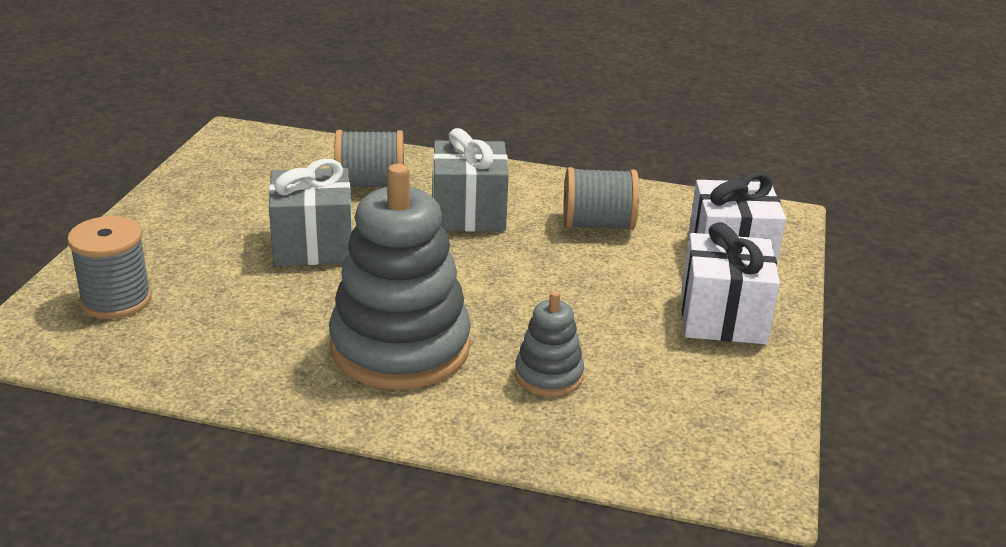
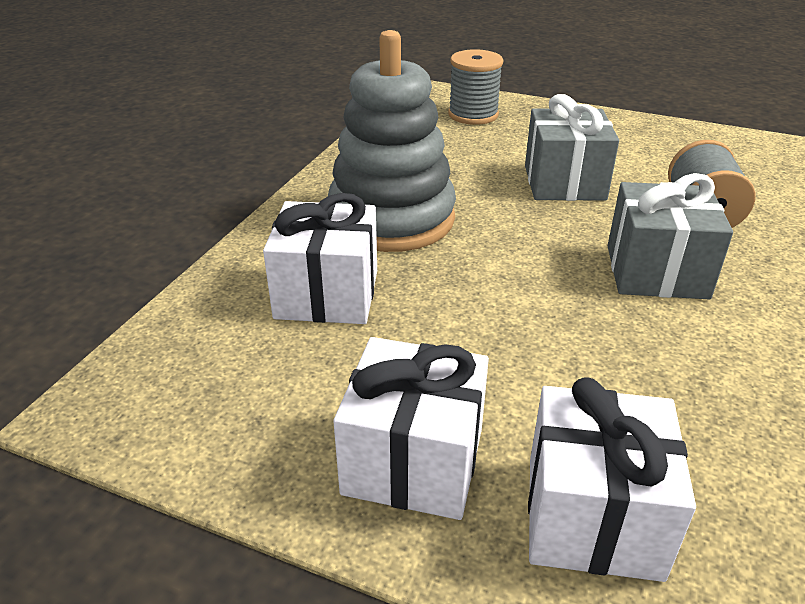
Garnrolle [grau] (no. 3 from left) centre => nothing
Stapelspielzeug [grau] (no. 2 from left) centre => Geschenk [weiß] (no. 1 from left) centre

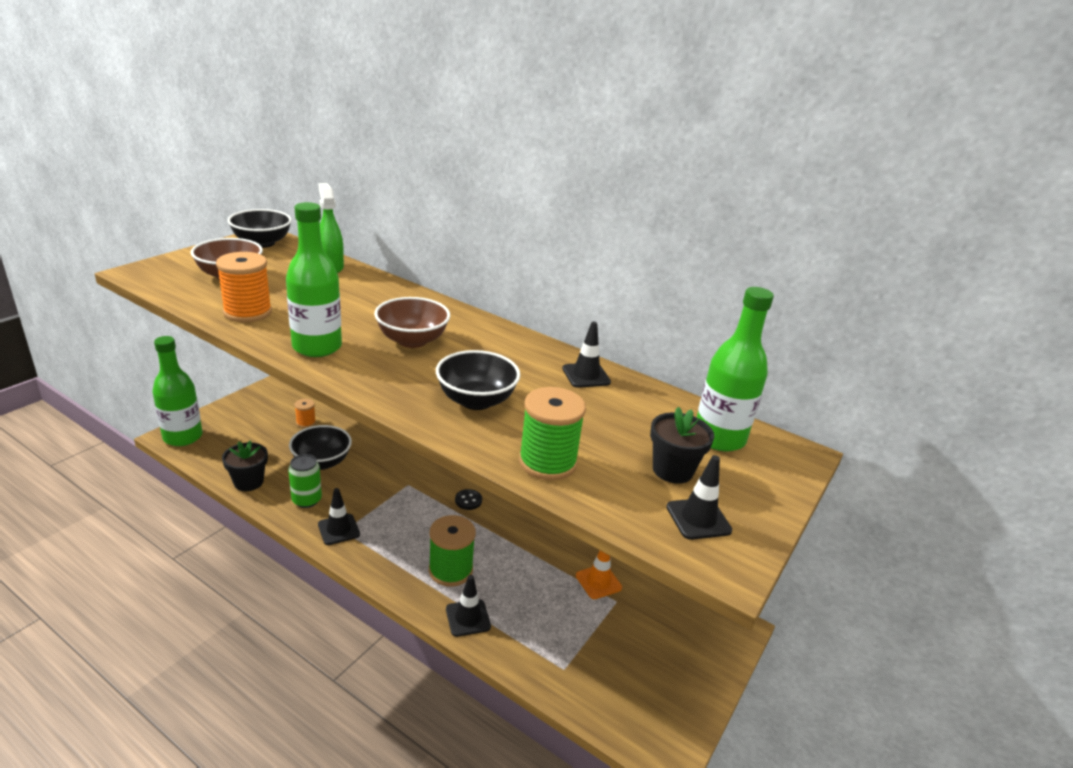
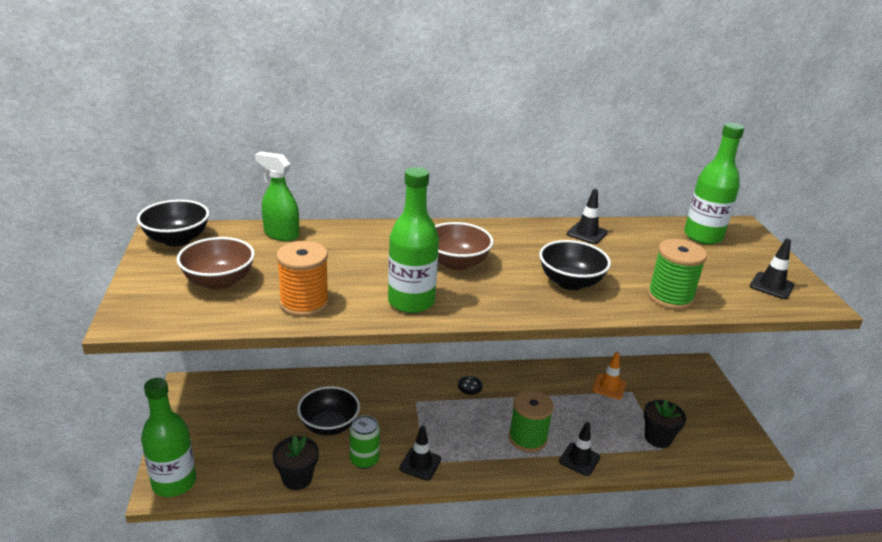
Garnrolle [orange] (no. 2 from left) middle left => nothing
Blumentopf [schwarz] (no. 2 from left) centre => Blumentopf [schwarz] (no. 2 from left) bottom right, shifted

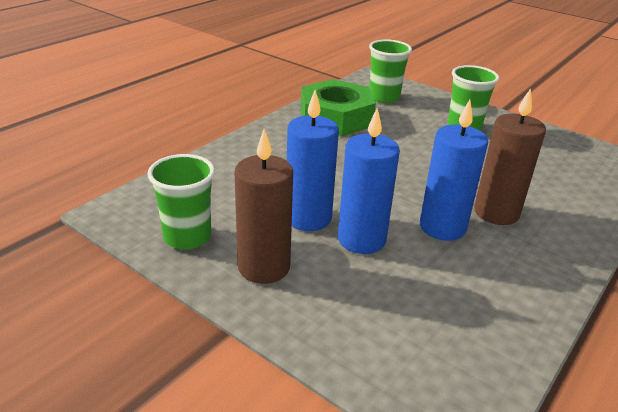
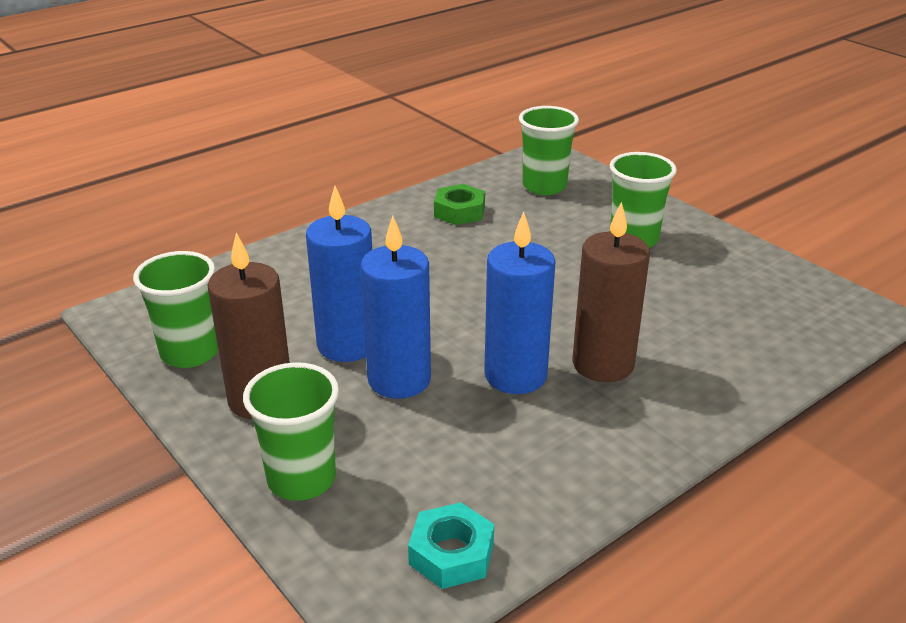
Sechskantmutter [grün] top centre, x0.51
nothing => Becher [grün] (no. 2 from left) bottom left
nothing => Sechskantmutter [türkis] bottom centre

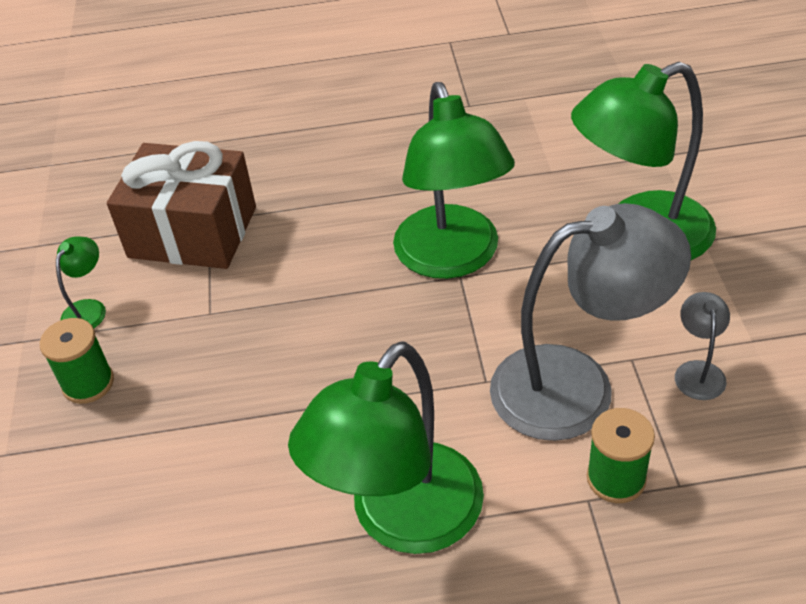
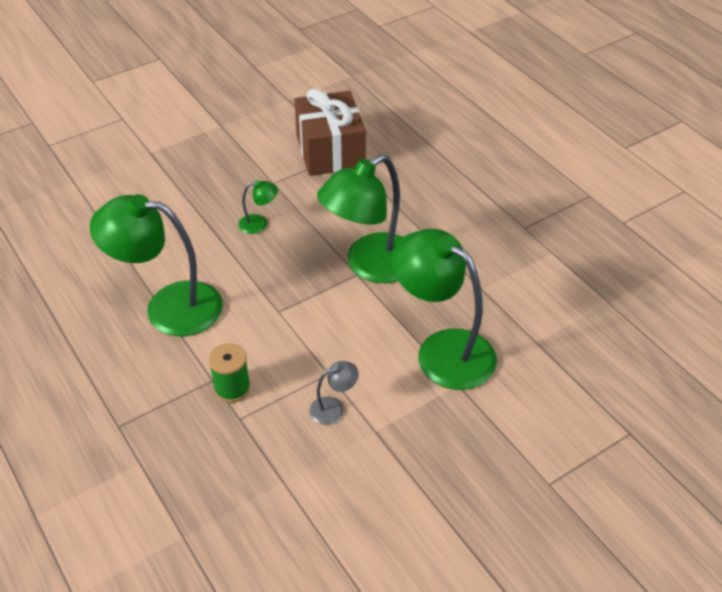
Lampe [grau] (no. 1 from left) middle right => nothing
Lampe [grün] (no. 1 from left in the first image) middle left => Lampe [grün] (no. 2 from left) centre, shifted
Garnrolle [grün] (no. 1 from left) middle left => nothing

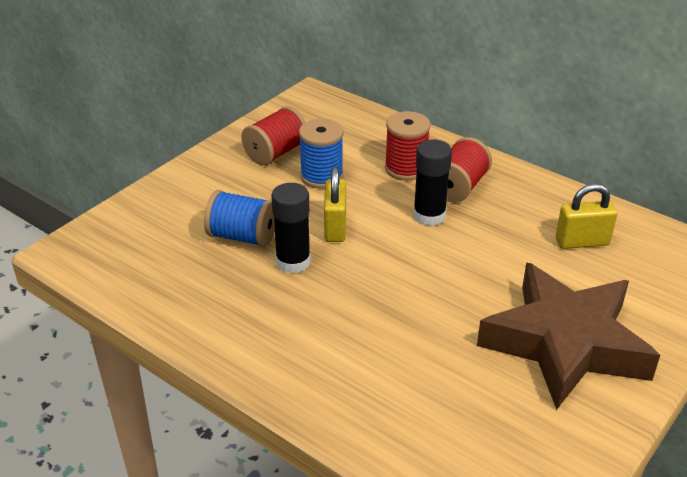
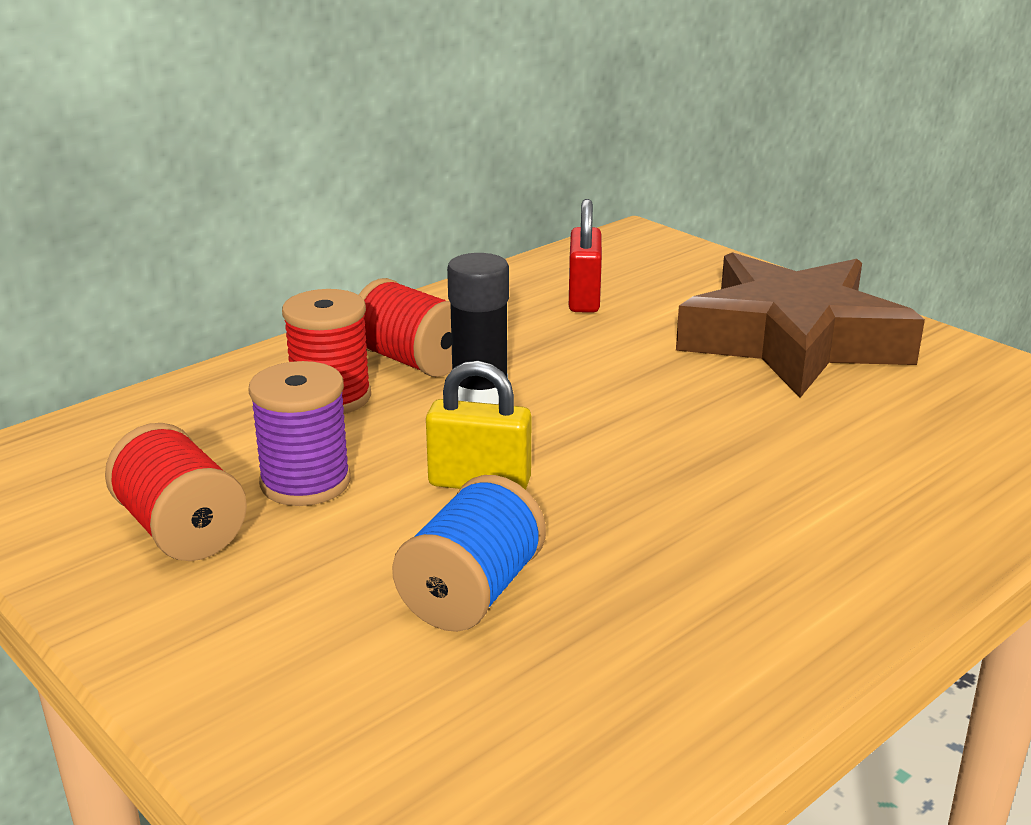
Garnrolle [blau] (no. 2 from left) top centre => Garnrolle [lila] middle left
Klebestift [schwarz] (no. 1 from left) centre => nothing
Vorhängeschloss [gelb] (no. 2 from left) middle right => Vorhängeschloss [rot] top centre

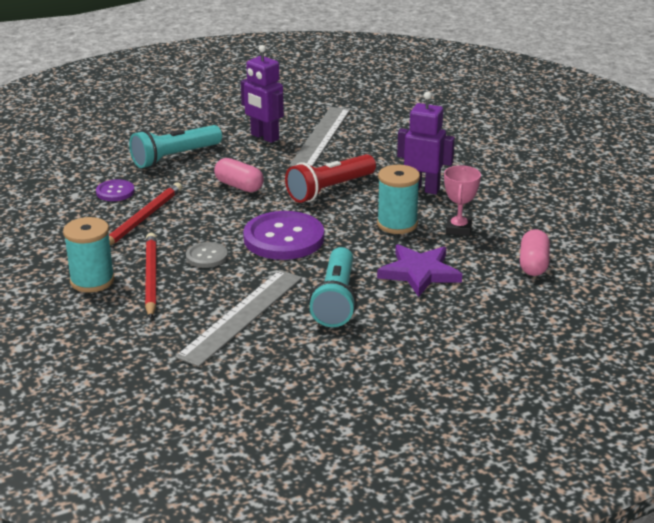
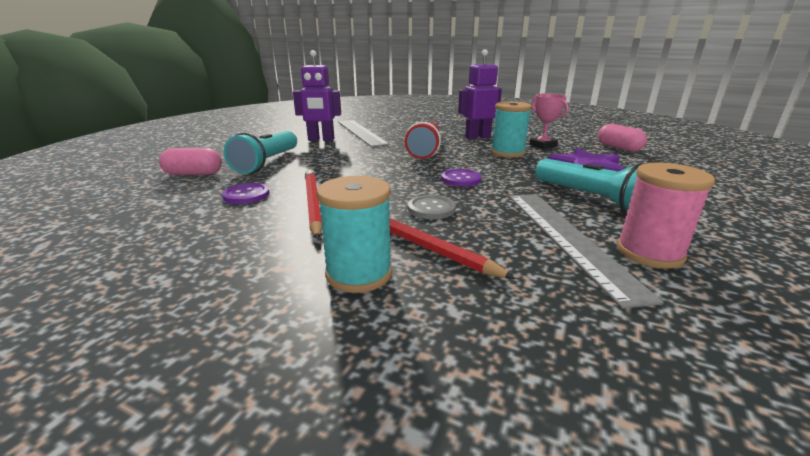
Kapsel [rosa] (no. 1 from left) centre => Kapsel [rosa] (no. 1 from left) middle left, shifted
Knopf [lila] (no. 2 from left) centre, x0.50
nothing => Garnrolle [rosa] middle right

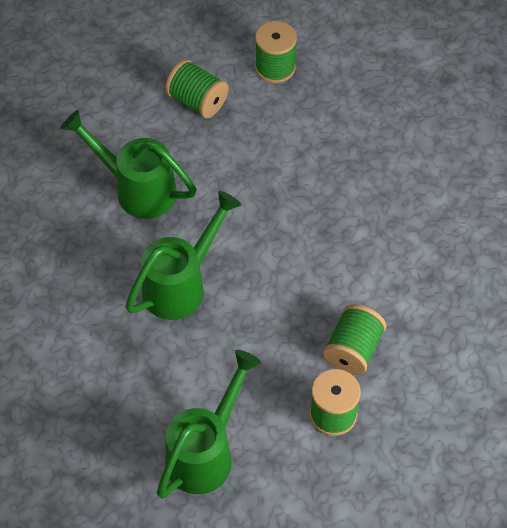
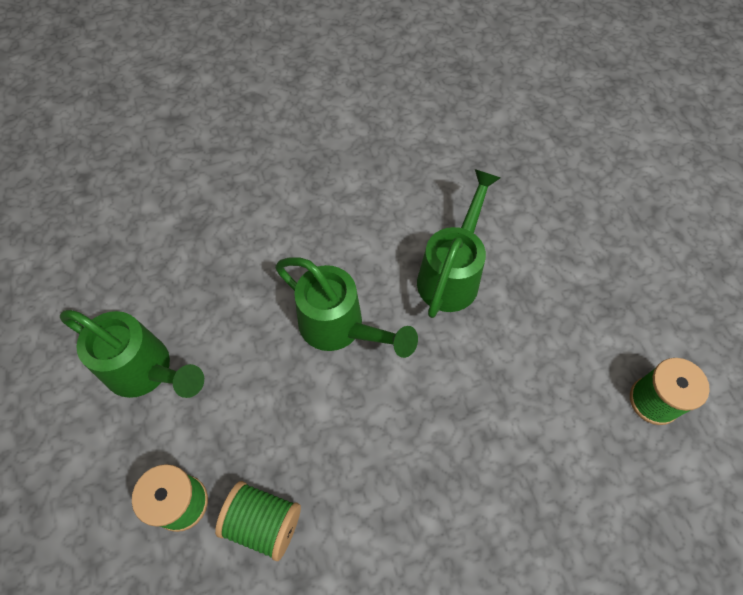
Garnrolle [grün] (no. 1 from left) top centre => nothing

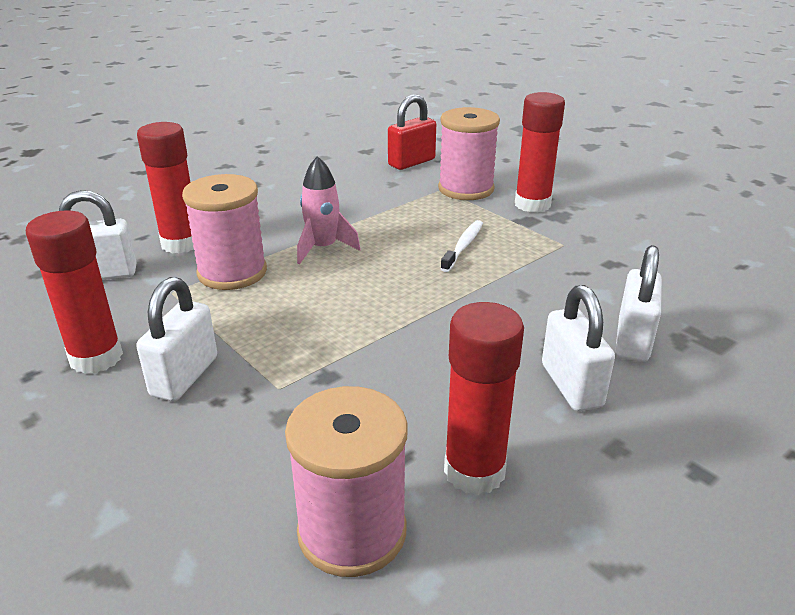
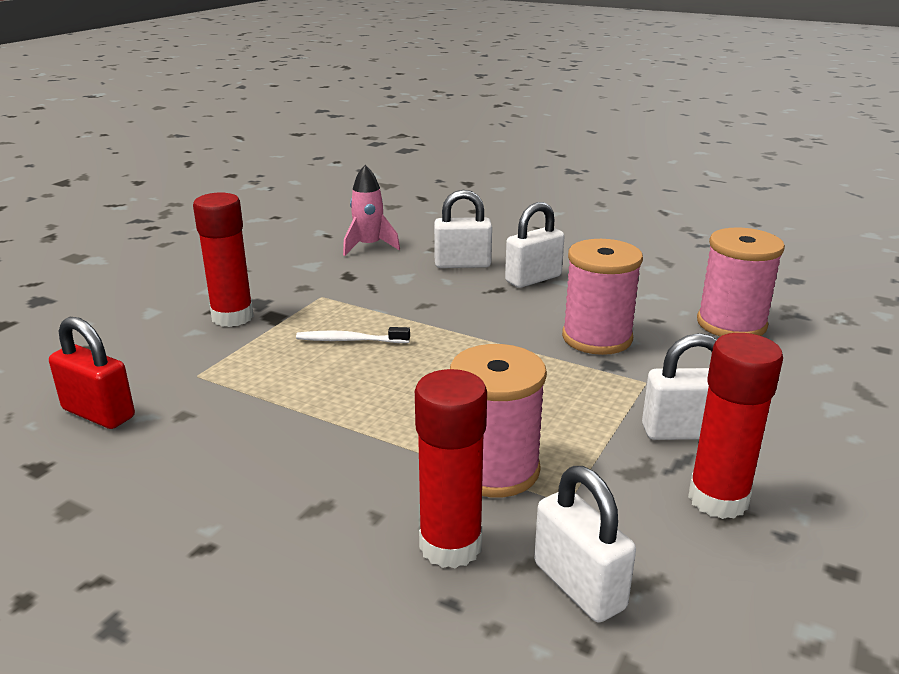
Garnrolle [rosa] (no. 3 from left in the first image) top centre => Garnrolle [rosa] (no. 2 from left) middle right, shifted
Rakete [rosa] centre => Rakete [rosa] top centre, shifted
Klebestift [rot] (no. 3 from left) centre => nothing

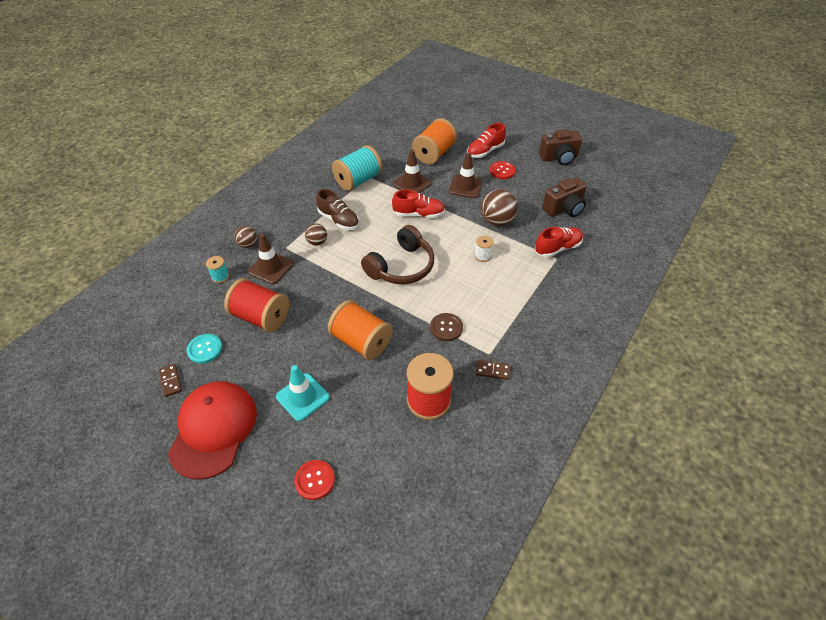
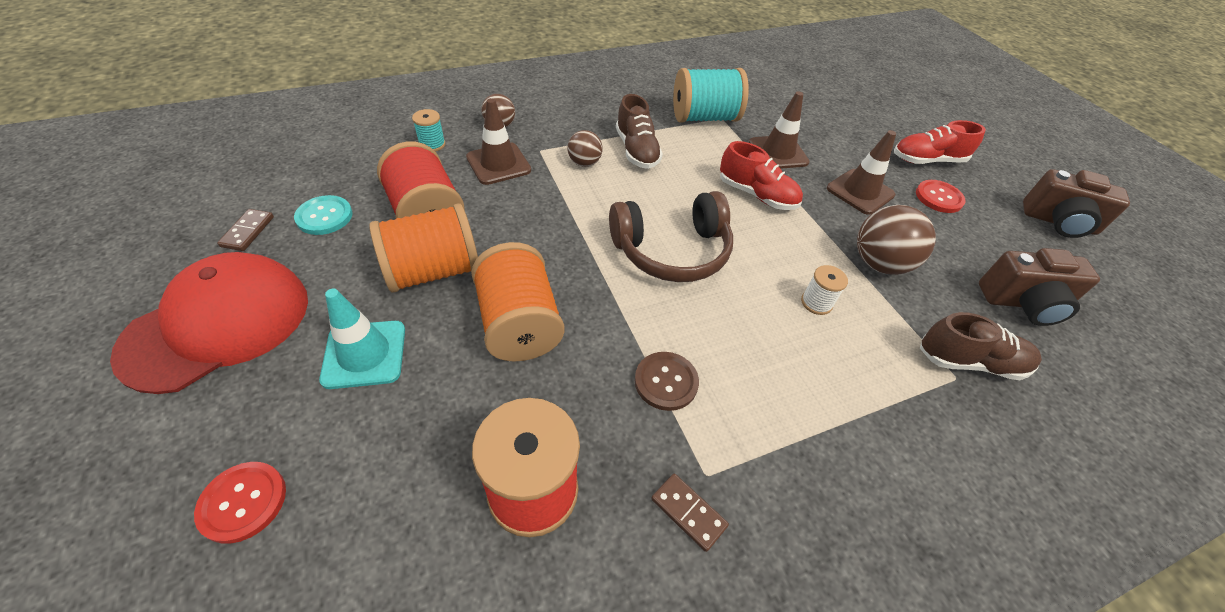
Garnrolle [orange] (no. 2 from left in the first image) top centre => Garnrolle [orange] (no. 1 from left) centre, shifted
Schuh [rot] (no. 3 from left) middle right => Schuh [braun] (no. 2 from left) middle right

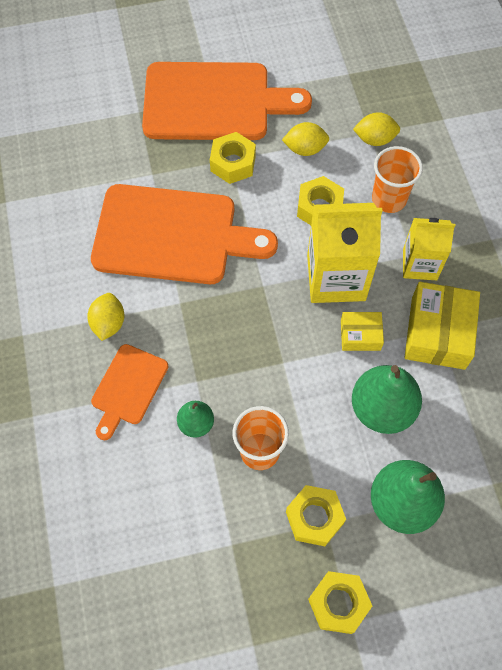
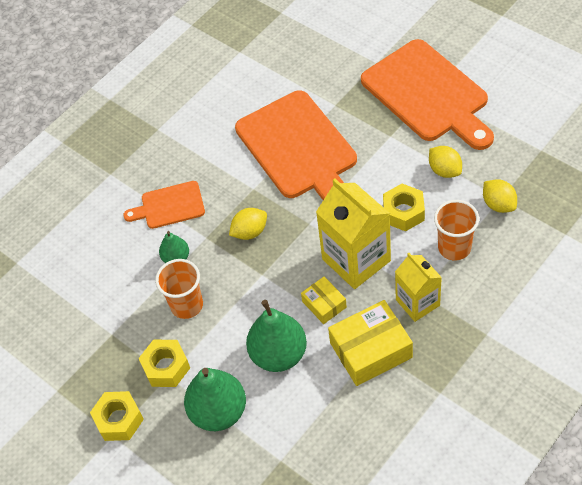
Sechskantmutter [gelb] (no. 1 from left) top centre => nothing
Zitrone [gelb] (no. 1 from left) middle left => Zitrone [gelb] (no. 1 from left) centre, shifted

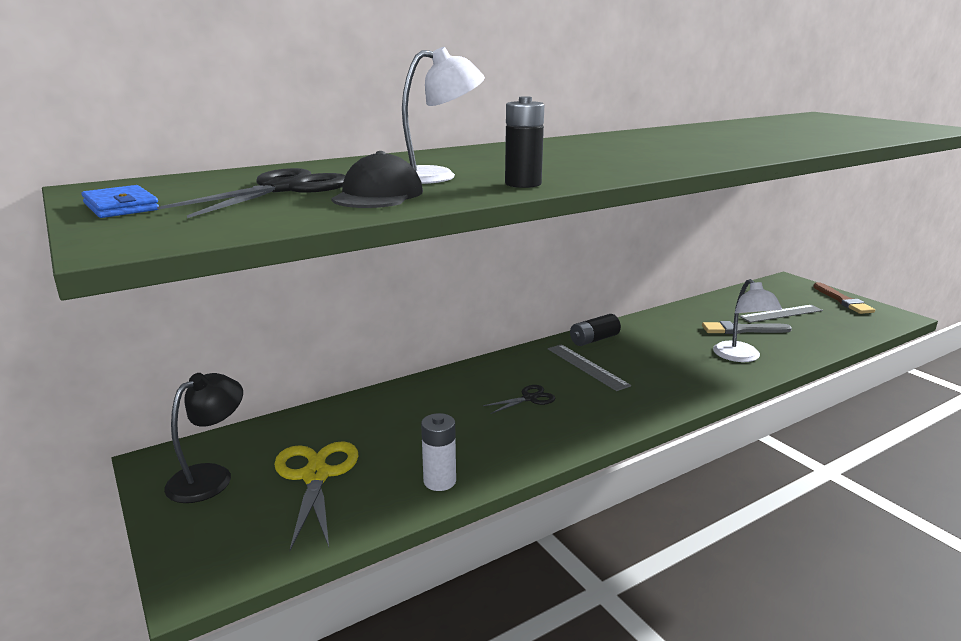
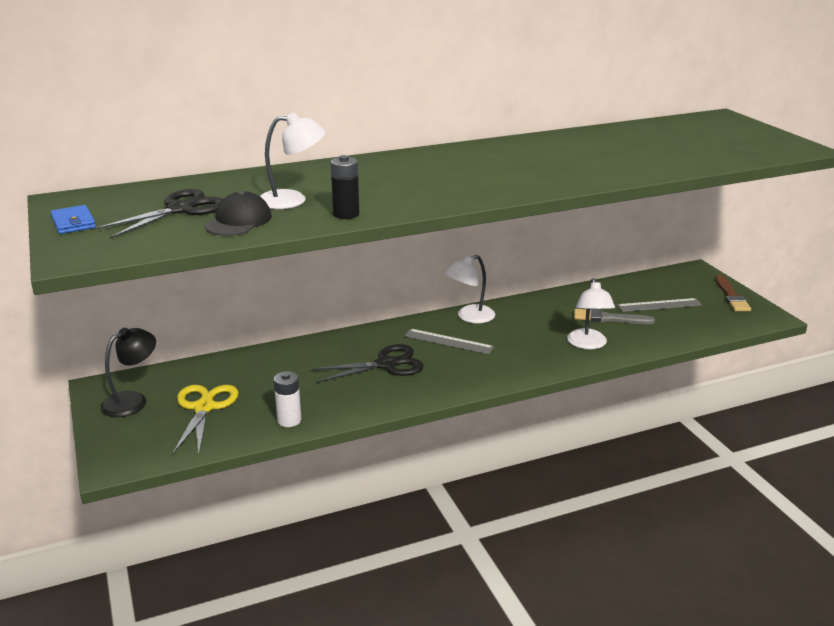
Batterie [schwarz] (no. 2 from left) centre => Lampe [weiß] (no. 2 from left) centre
Lineal [grau] (no. 1 from left) centre, 45 degrees counterclockwise
Schere [schwarz] (no. 2 from left) centre, x1.83

